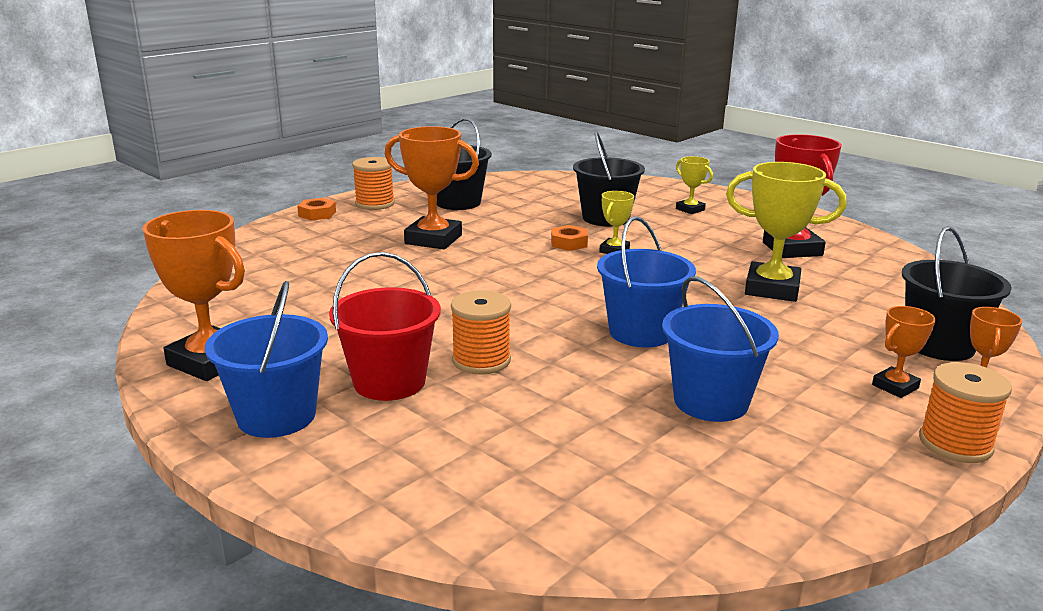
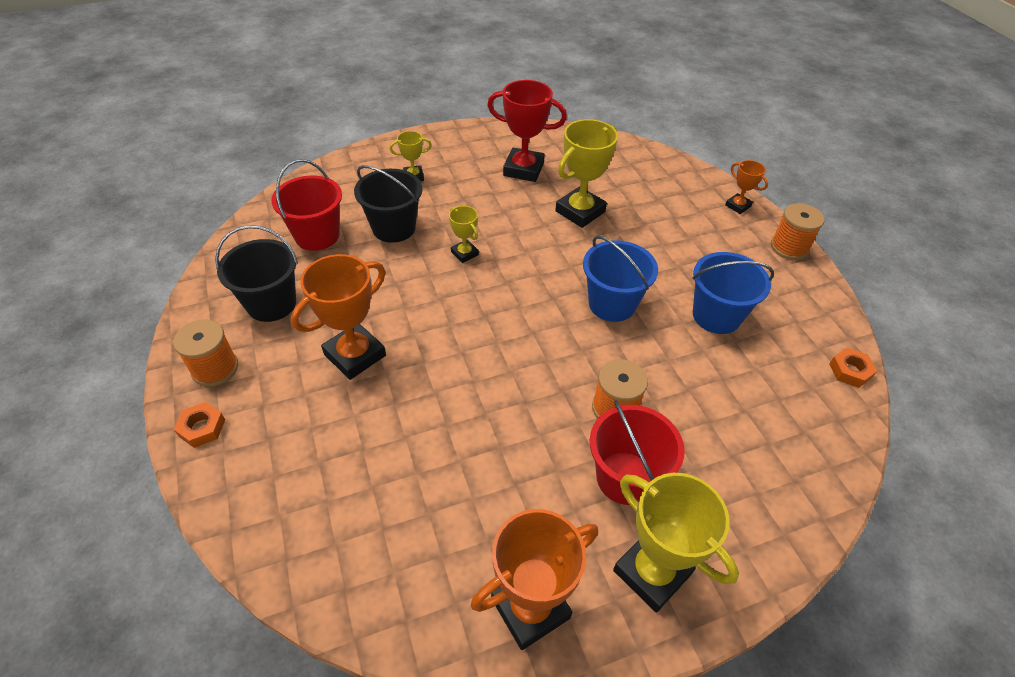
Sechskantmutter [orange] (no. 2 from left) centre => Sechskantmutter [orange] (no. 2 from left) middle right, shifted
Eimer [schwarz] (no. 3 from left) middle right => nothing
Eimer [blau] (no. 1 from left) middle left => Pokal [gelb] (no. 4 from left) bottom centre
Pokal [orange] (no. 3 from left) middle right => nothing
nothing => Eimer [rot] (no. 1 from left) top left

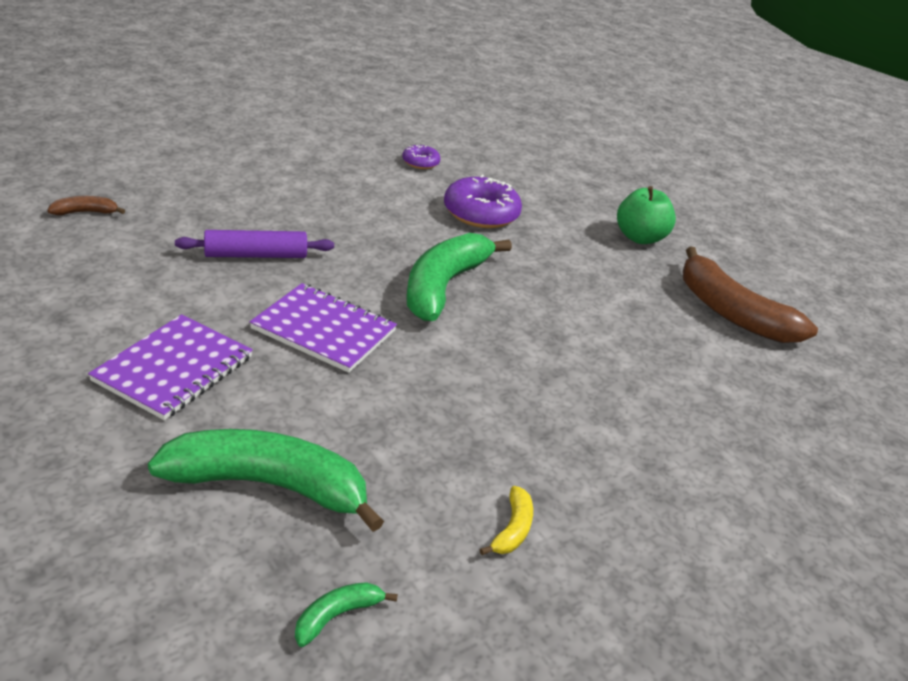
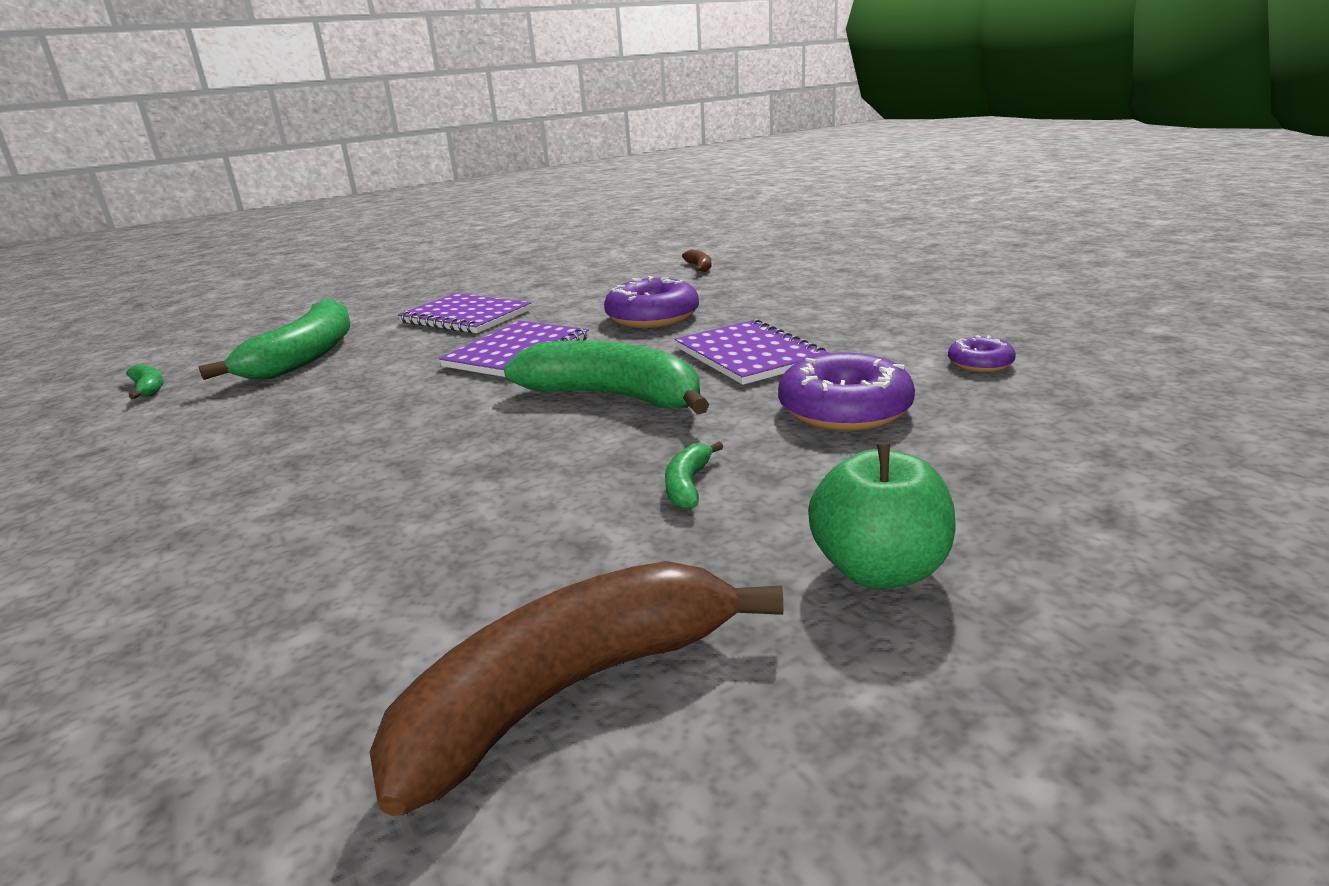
Nudelholz [lila] middle left => Donut [lila] (no. 1 from left) centre
Banane [gelb] bottom centre => nothing
nothing => Notizbuch [lila] (no. 3 from left) centre
nothing => Banane [grün] (no. 4 from left) centre

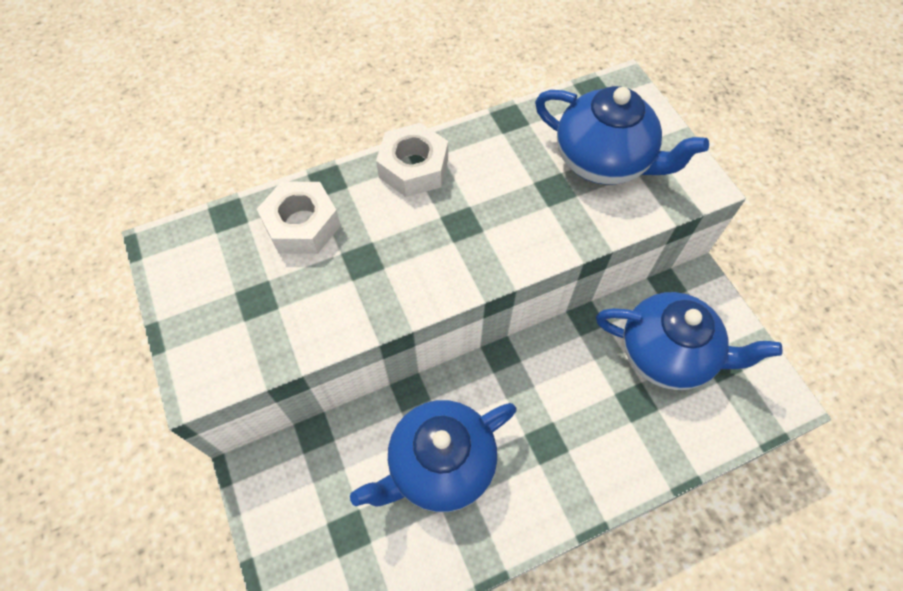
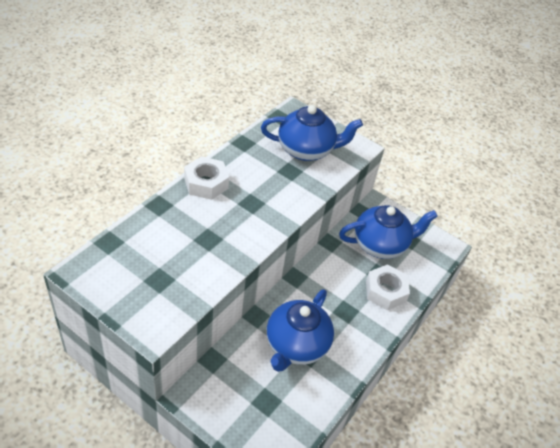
Sechskantmutter [weiß] (no. 1 from left in the first image) middle left => Sechskantmutter [weiß] (no. 2 from left) middle right, shifted

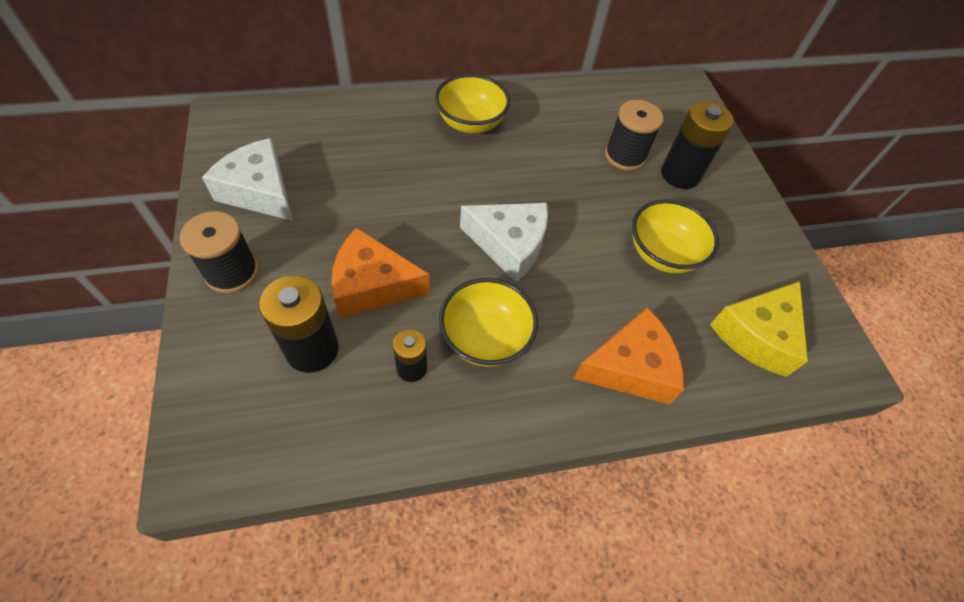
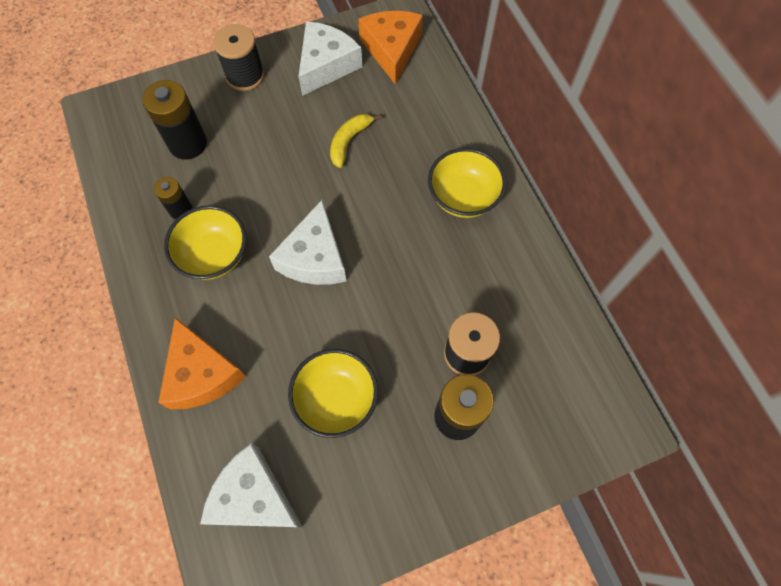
Käse [orange] (no. 1 from left in the first image) centre => Käse [orange] (no. 2 from left) top centre, shifted
Käse [gelb] middle right => Käse [weiß] (no. 1 from left) bottom left
nothing => Banane [gelb] top centre

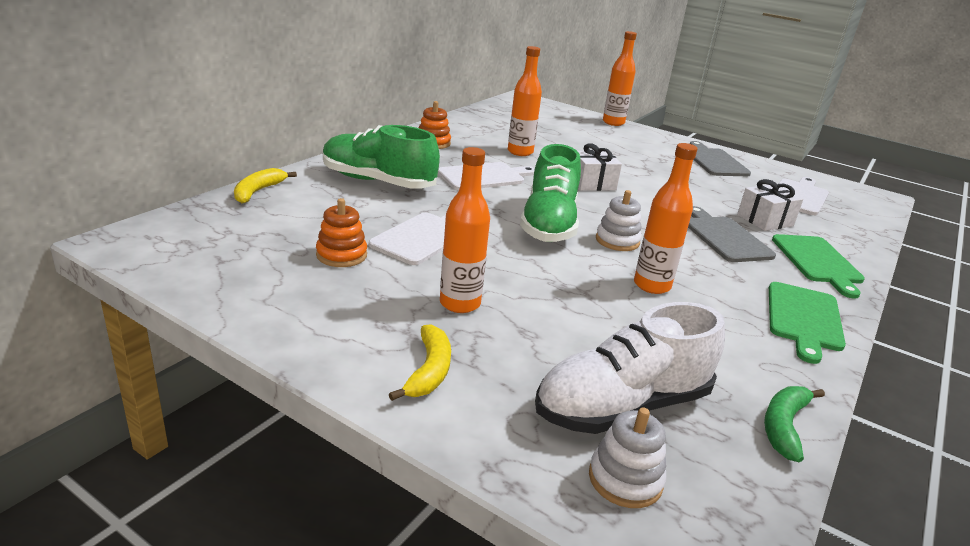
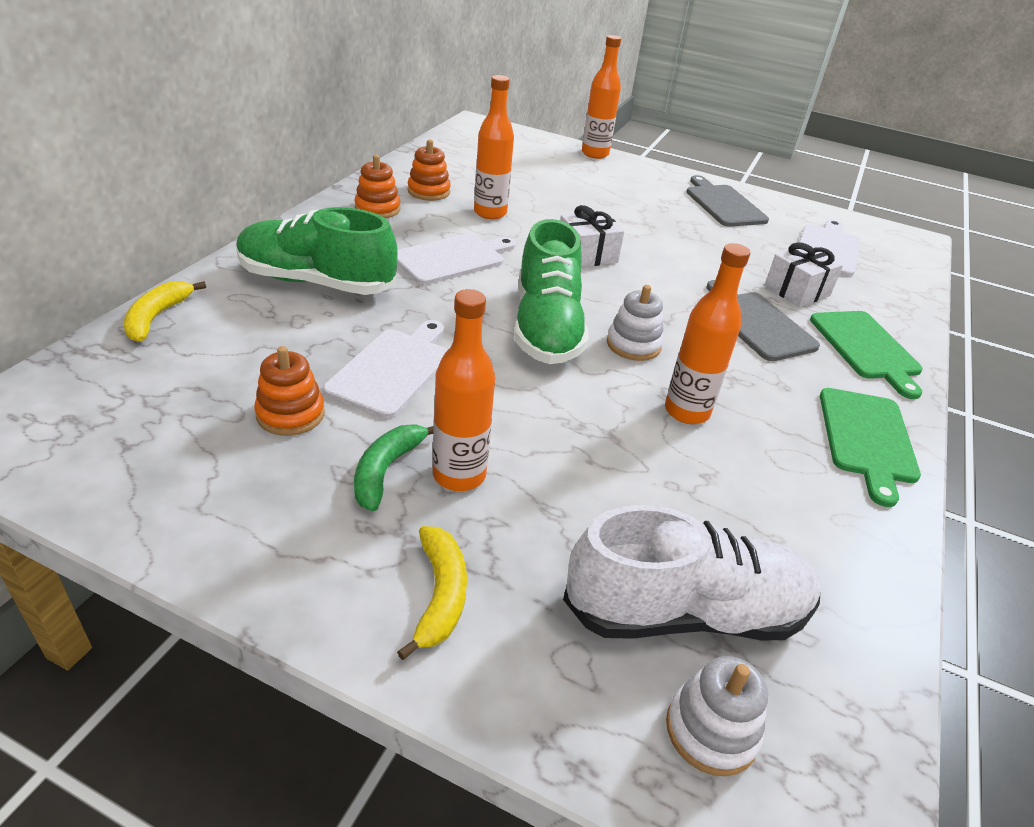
Schuh [weiß] bottom centre => Schuh [weiß] bottom right, 150 degrees counterclockwise
Banane [grün] bottom right => Banane [grün] centre, shifted
nothing => Stapelspielzeug [orange] (no. 3 from left) top centre

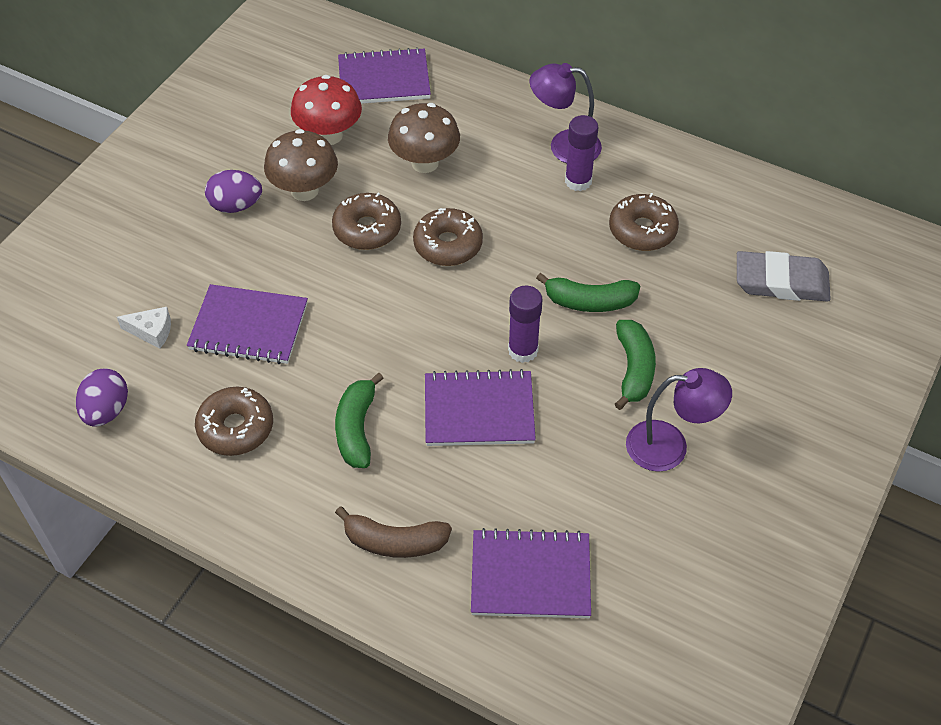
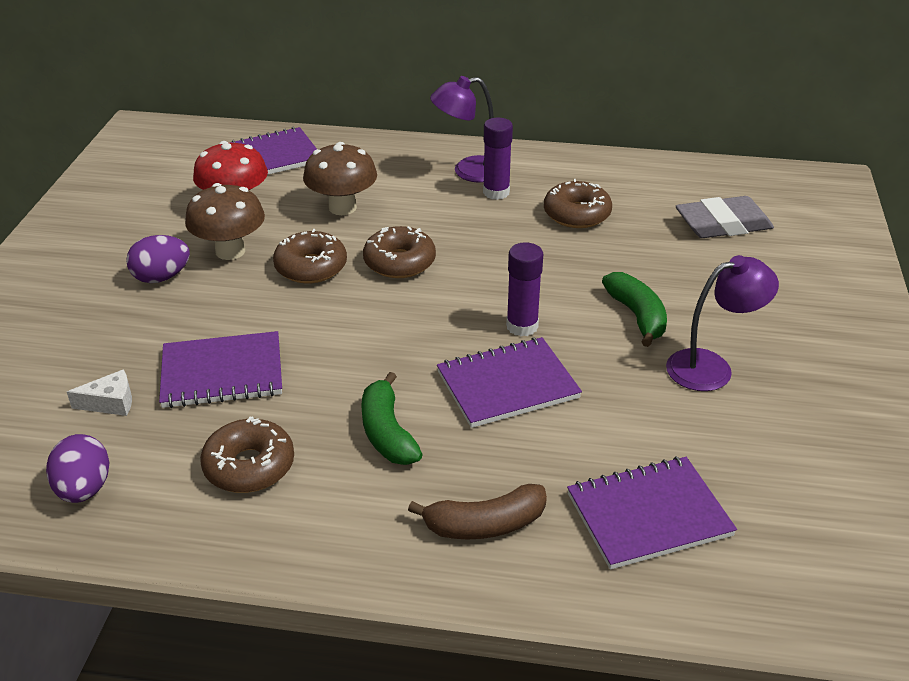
Banane [grün] (no. 2 from left) centre => nothing

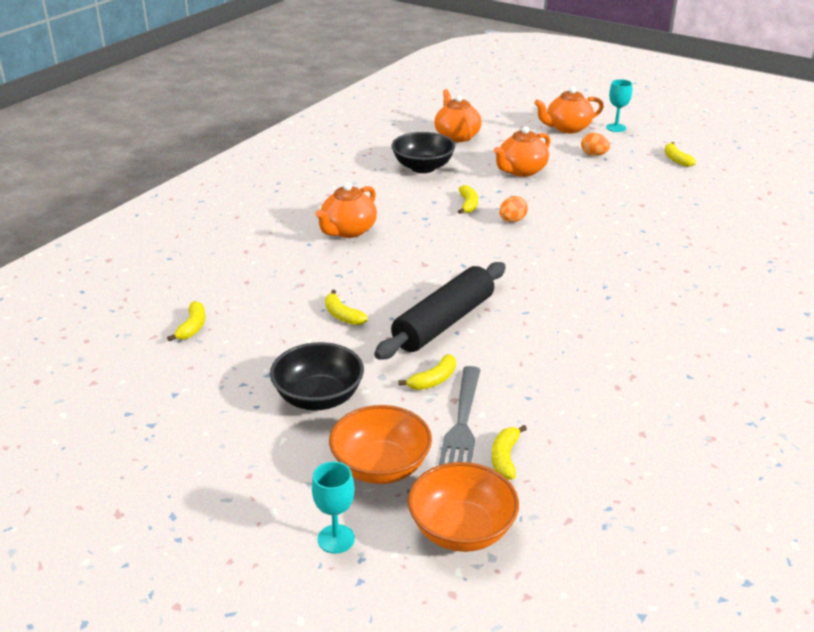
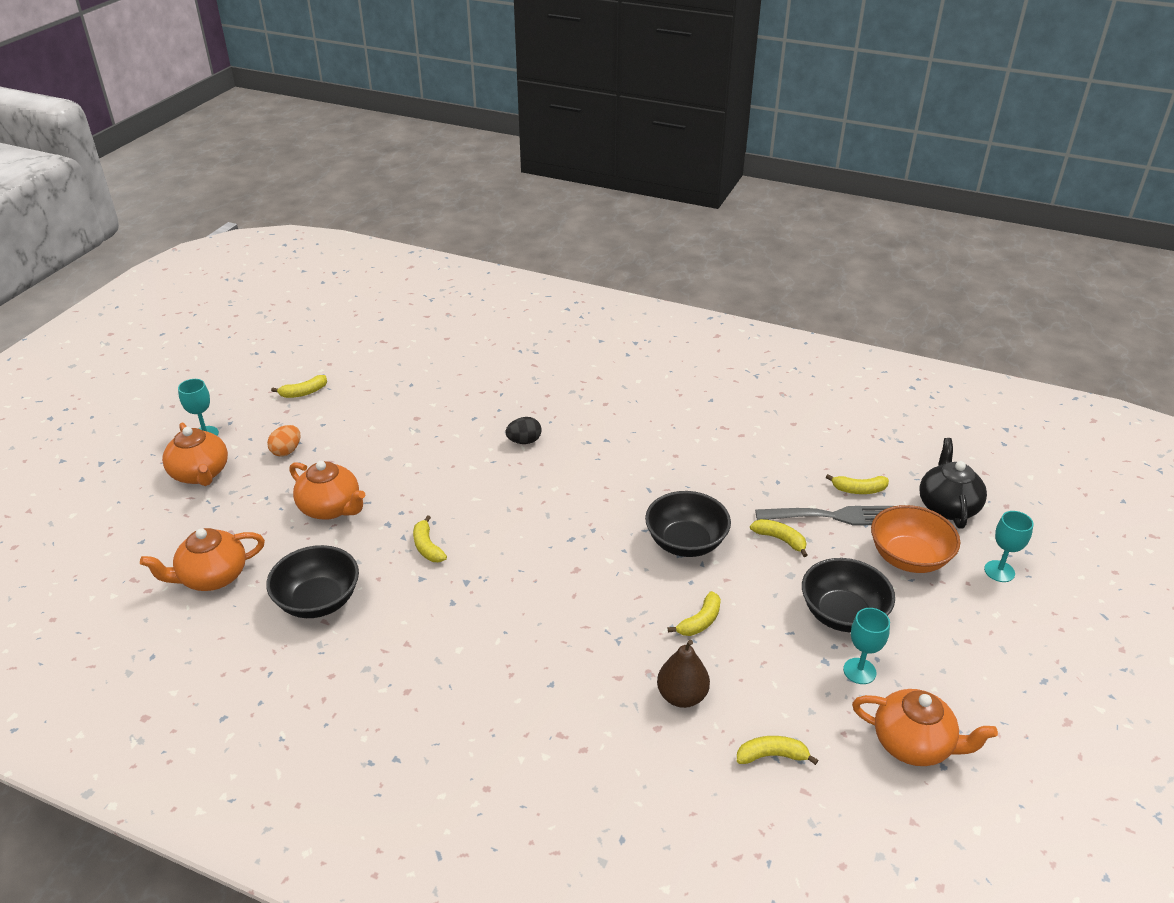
Teekanne [orange] (no. 1 from left in the first image) top centre => Teekanne [orange] (no. 4 from left) bottom right, shifted
Banane [gelb] (no. 4 from left in the first image) top centre => Banane [gelb] (no. 2 from left) centre, 105 degrees counterclockwise
Ei [orange] (no. 1 from left) top centre => nothing
Nudelholz [schwarz] centre => Schüssel [schwarz] (no. 2 from left) centre
Schüssel [orange] (no. 2 from left) bottom centre => Teekanne [schwarz] middle right
nothing => Ei [schwarz] centre
nothing => Kelch [türkis] (no. 2 from left) bottom right
nothing => Birne [braun] bottom centre

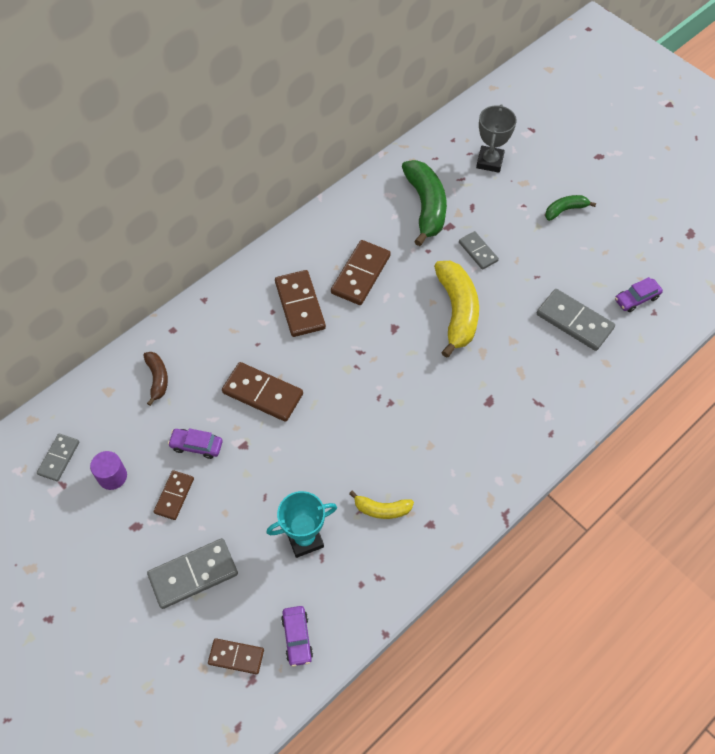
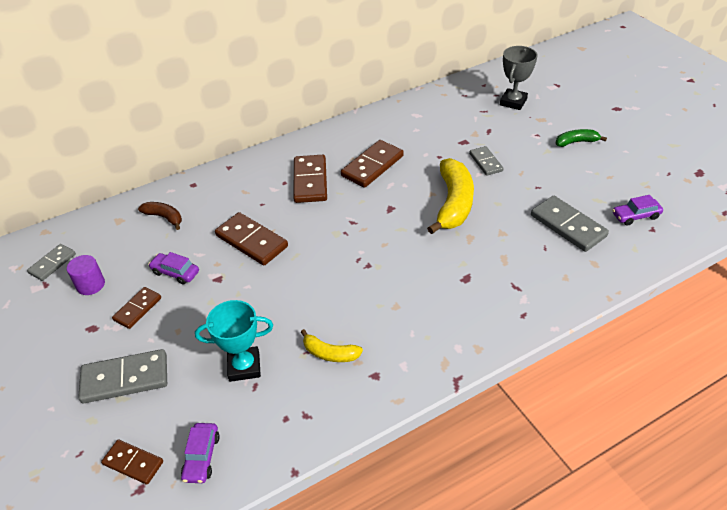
Banane [grün] (no. 1 from left) top centre => nothing
Banane [braun] middle left, 60 degrees counterclockwise

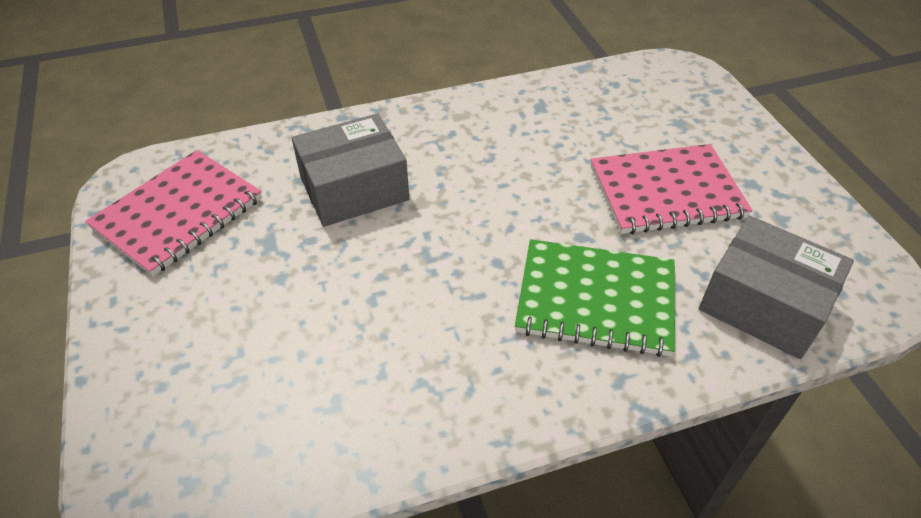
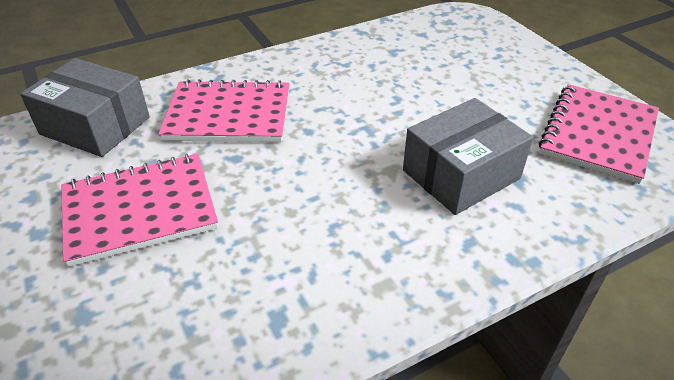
Notizbuch [grün] centre => Notizbuch [rosa] (no. 2 from left) top left

